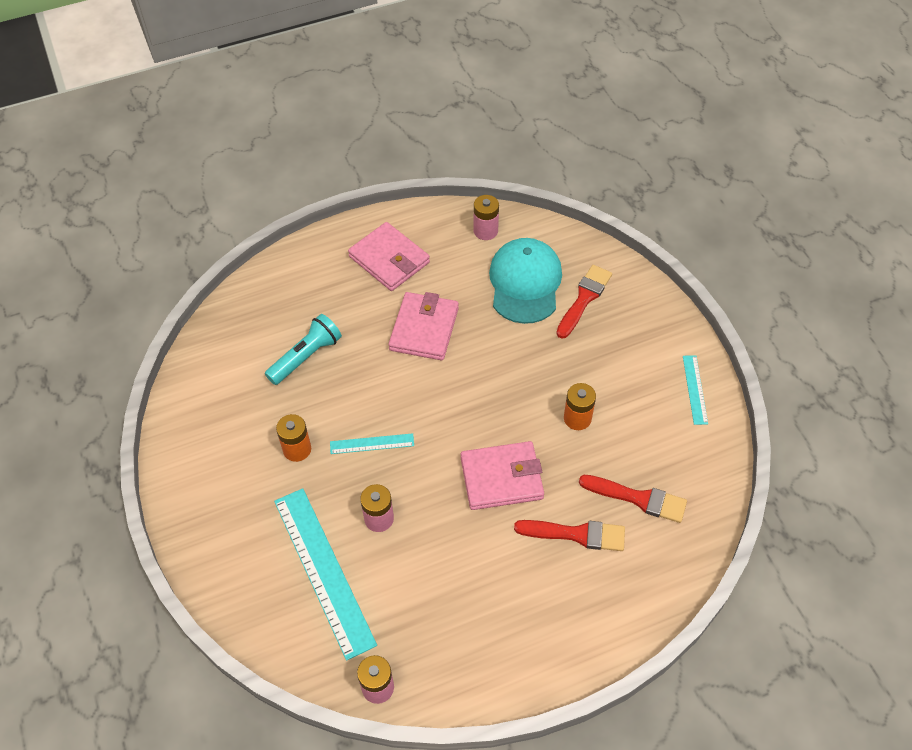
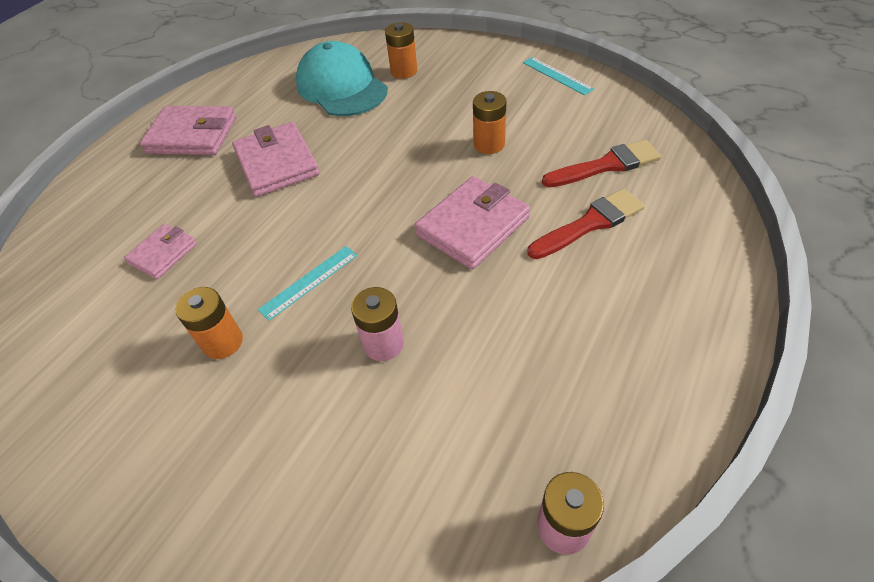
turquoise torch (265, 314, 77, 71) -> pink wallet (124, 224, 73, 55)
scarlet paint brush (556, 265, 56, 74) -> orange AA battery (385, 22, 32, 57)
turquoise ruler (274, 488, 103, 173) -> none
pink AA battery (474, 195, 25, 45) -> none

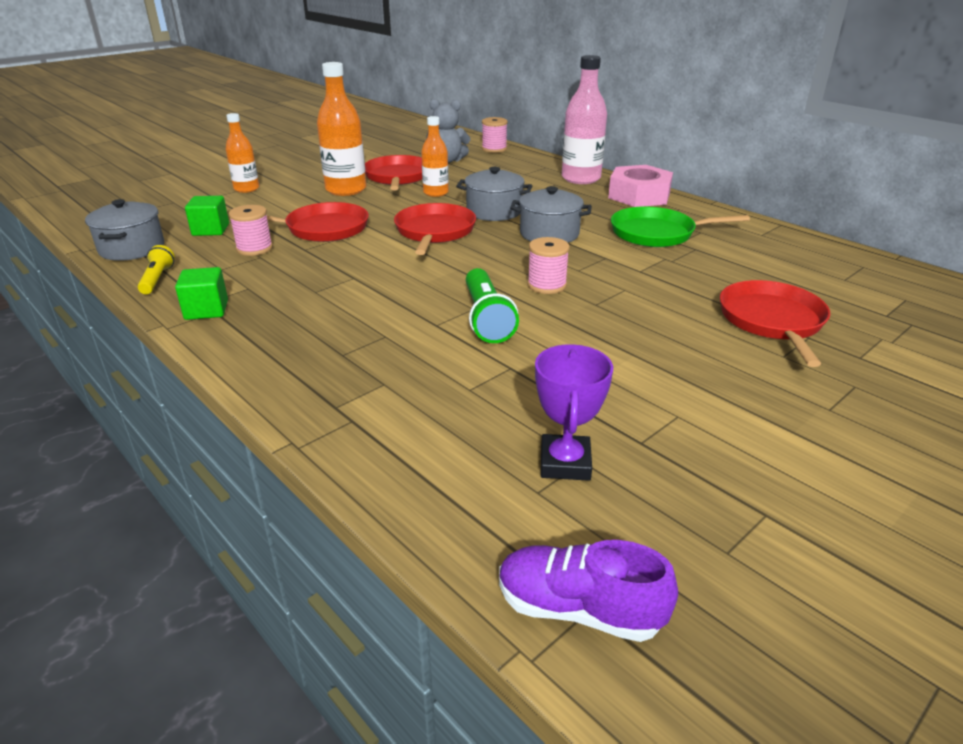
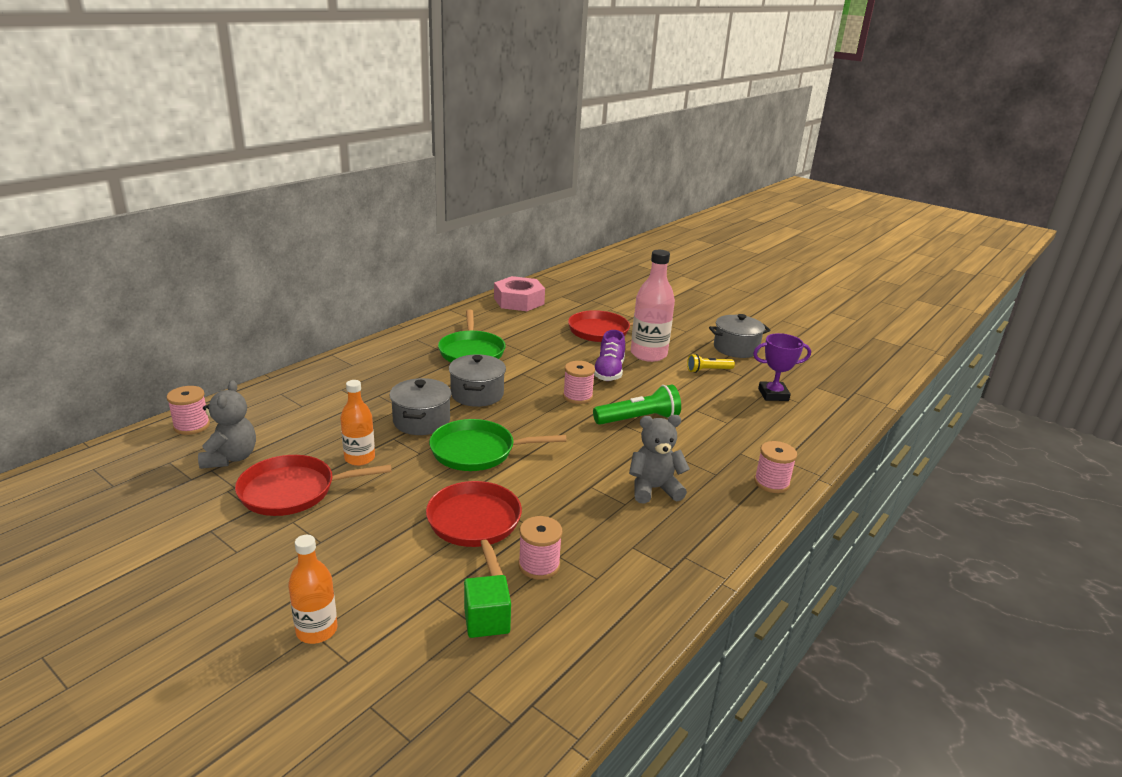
scarlet pan (394, 203, 82, 52) -> leaf-green pan (429, 419, 137, 52)
pink nut (608, 165, 65, 42) -> pink nut (494, 276, 51, 35), relocated
violet sneaker (499, 540, 179, 102) -> violet sneaker (594, 330, 31, 51), relocated
none -> gray teddy (629, 415, 61, 89)
pink bottle (562, 55, 45, 129) -> pink bottle (631, 250, 44, 112), relocated
yellow torch (138, 245, 37, 49) -> yellow torch (687, 354, 48, 19), relocated
gray stockpot (85, 199, 79, 62) -> gray stockpot (709, 314, 61, 44), relocated
none -> pink reel of thread (754, 441, 43, 52)
leaf-green cube (175, 267, 53, 53) -> none
orange bottle (317, 62, 49, 134) -> none

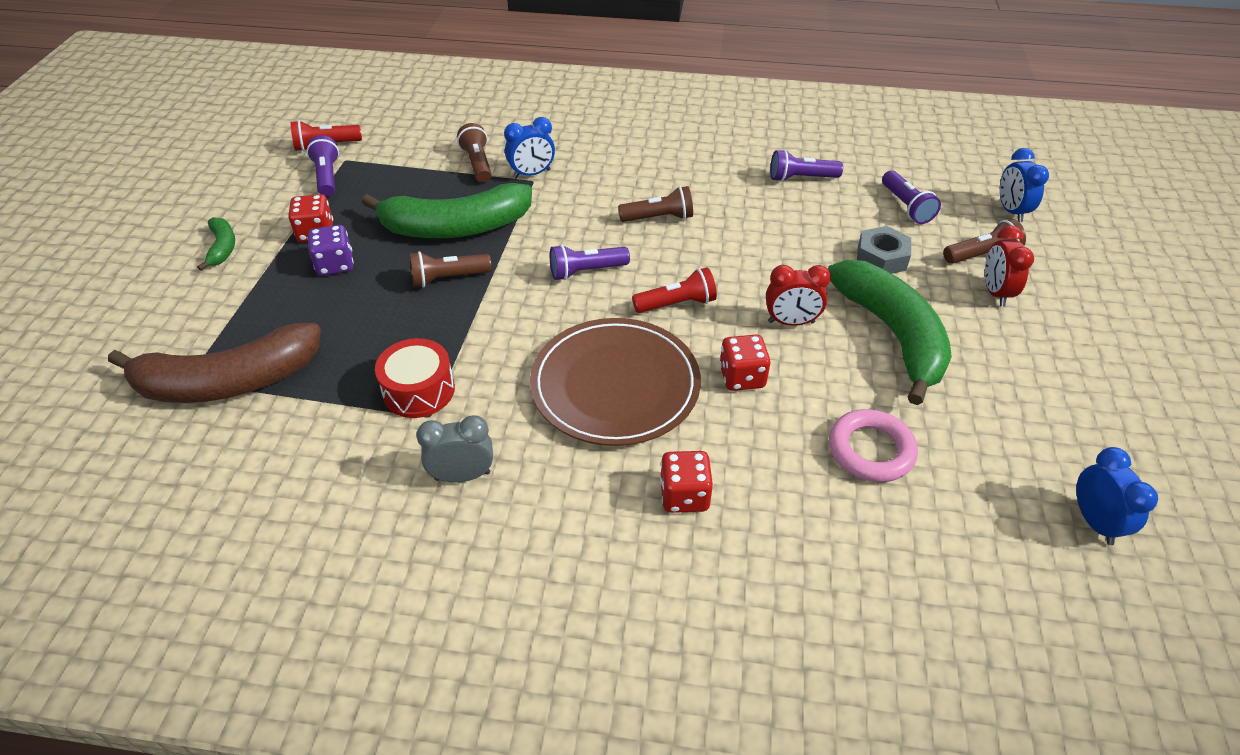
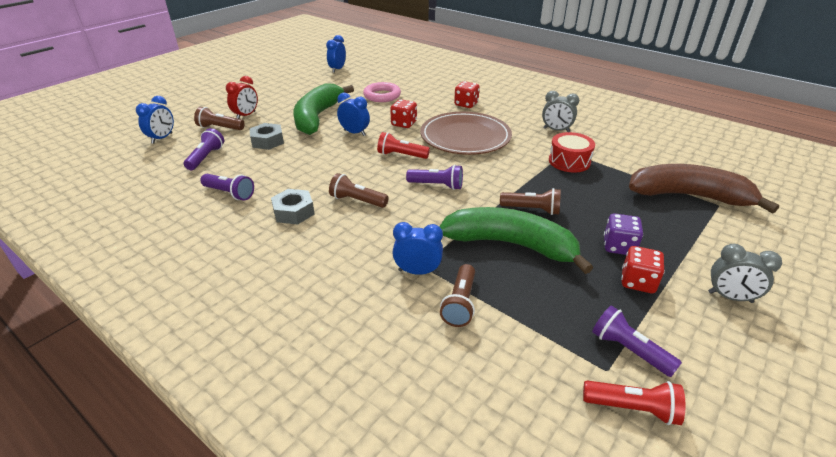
none -> gray nut (271, 189, 43, 35)
scarlet alarm clock (766, 265, 65, 61) -> royal blue alarm clock (337, 92, 33, 44)
violet torch (307, 135, 32, 62) -> violet torch (592, 305, 90, 72), 120 degrees clockwise
leaf-green banana (197, 217, 38, 54) -> gray alarm clock (708, 244, 74, 59)

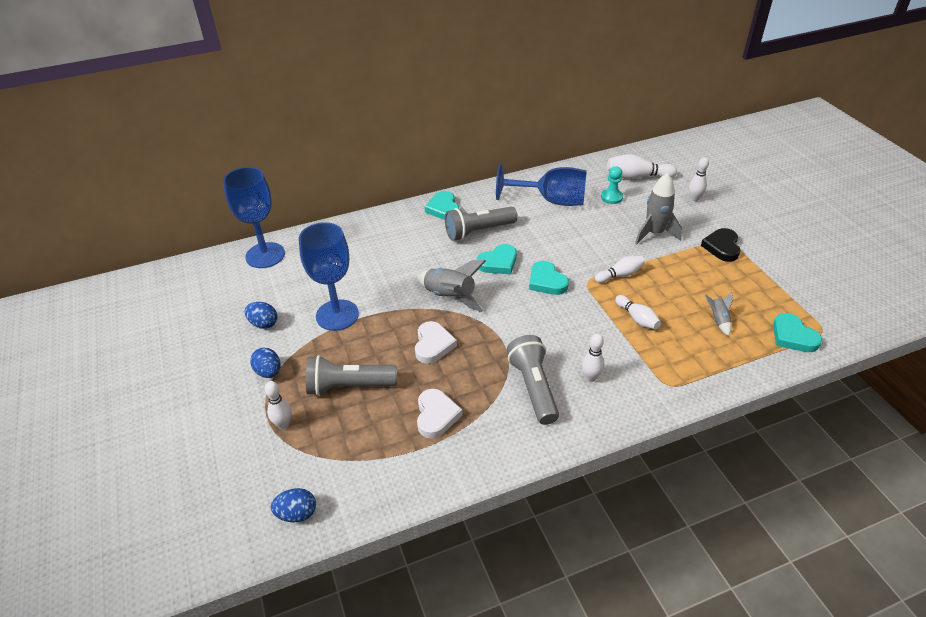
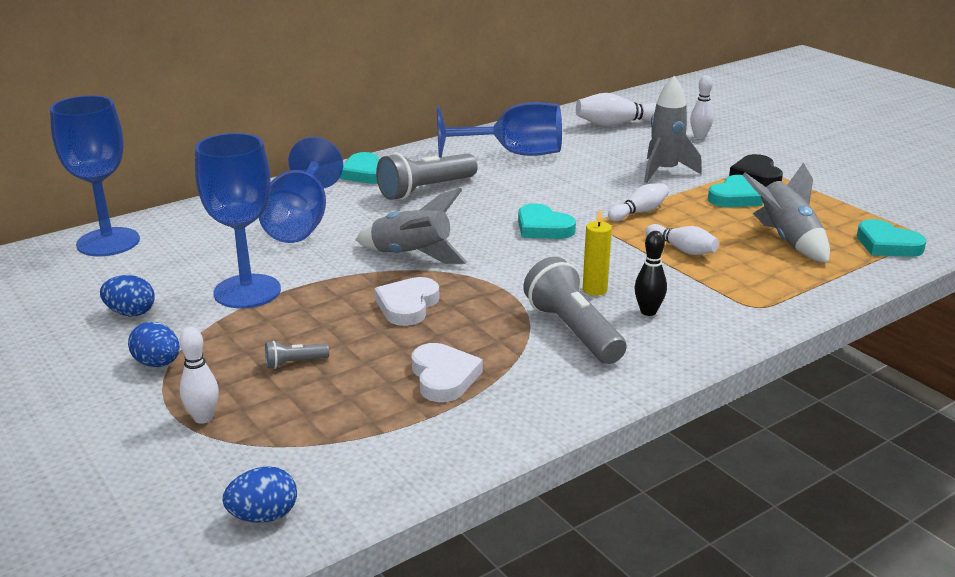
none -> royal blue goblet (259, 137, 84, 106)
gray torch (306, 355, 91, 41) -> gray torch (265, 341, 64, 28), x0.45
white heart (415, 321, 42, 43) -> white heart (375, 277, 64, 49), 150 degrees counterclockwise
none -> yellow wax candle (583, 209, 29, 87)
white bowling pin (582, 333, 22, 49) -> black bowling pin (634, 231, 33, 85)
turquoise heart (476, 244, 41, 31) -> turquoise heart (708, 175, 55, 32), relocated
gray rocket (705, 291, 28, 45) -> gray rocket (743, 162, 87, 101), x1.89
turquoise game pawn (601, 166, 22, 38) -> none

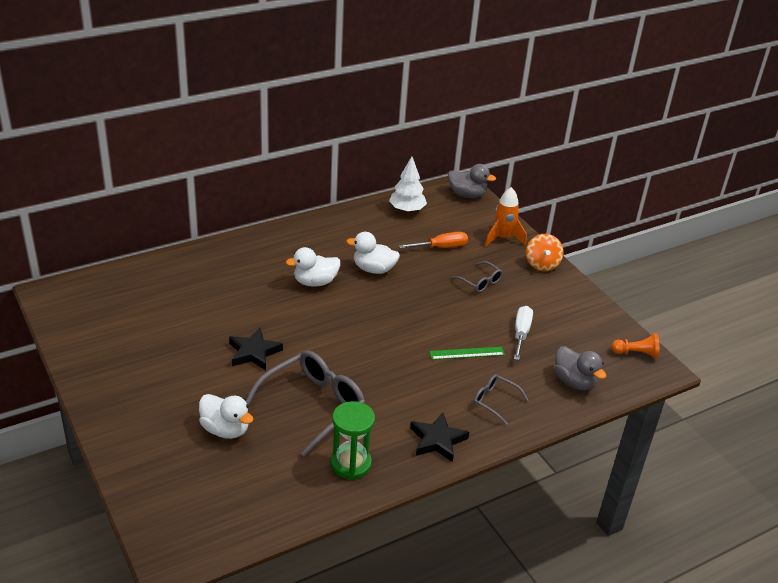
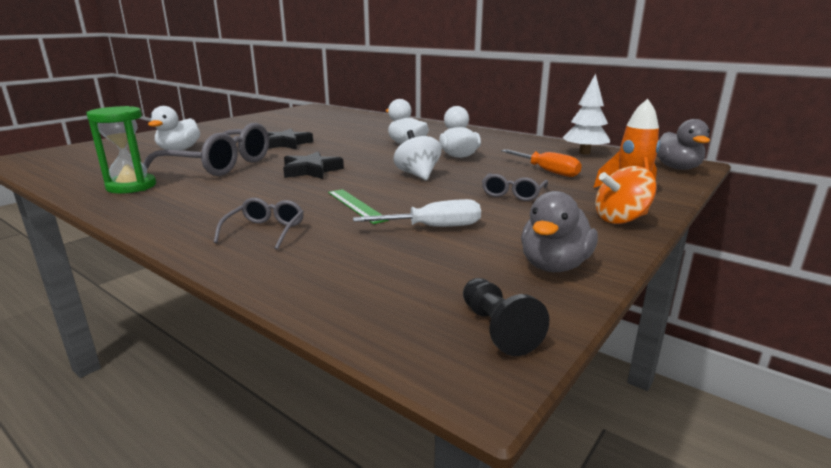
black five-pointed star (410, 412, 59, 50) -> black five-pointed star (283, 151, 61, 28), relocated
none -> white spinning top (393, 130, 49, 50)
orange game pawn (611, 333, 49, 25) -> black game pawn (463, 278, 86, 78)
gray duck (554, 346, 52, 44) -> gray duck (521, 191, 77, 81), relocated

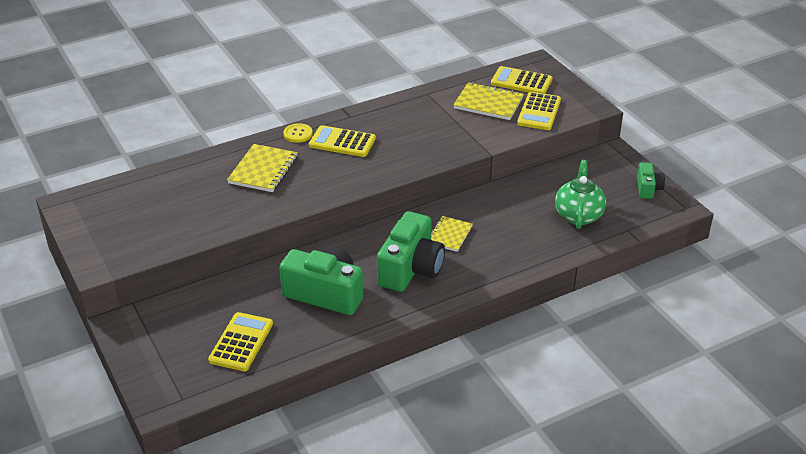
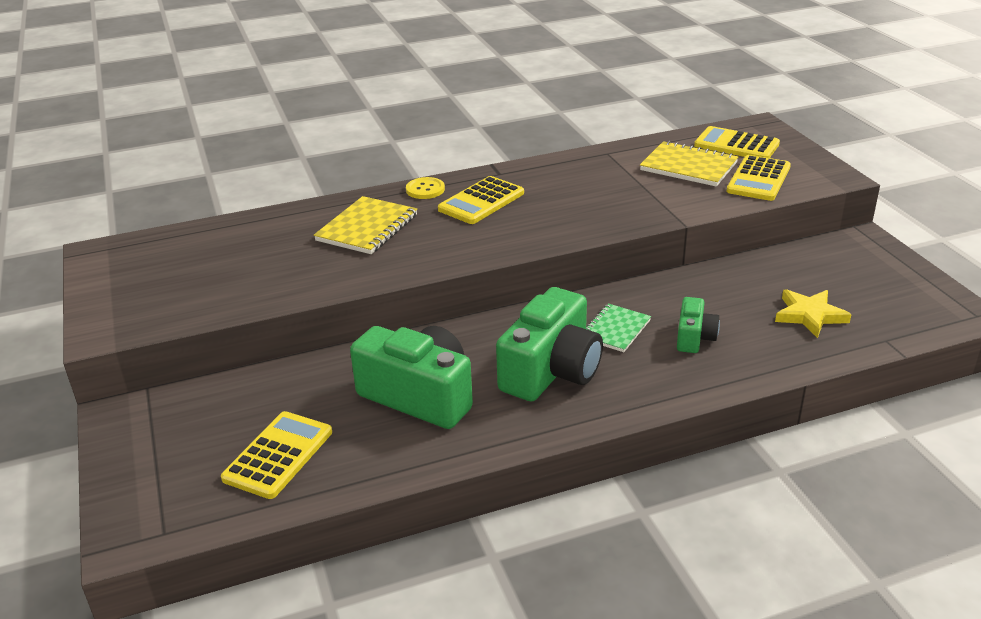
yellow pocket calculator (309, 125, 67, 32) -> yellow pocket calculator (438, 176, 86, 48), 75 degrees counterclockwise
yellow notebook (431, 216, 42, 36) -> leaf-green notebook (586, 303, 65, 49)
leaf-green photo camera (637, 162, 28, 37) -> leaf-green photo camera (677, 297, 43, 56), relocated
leaf-green china teapot (555, 160, 51, 69) -> yellow five-pointed star (775, 289, 77, 49)

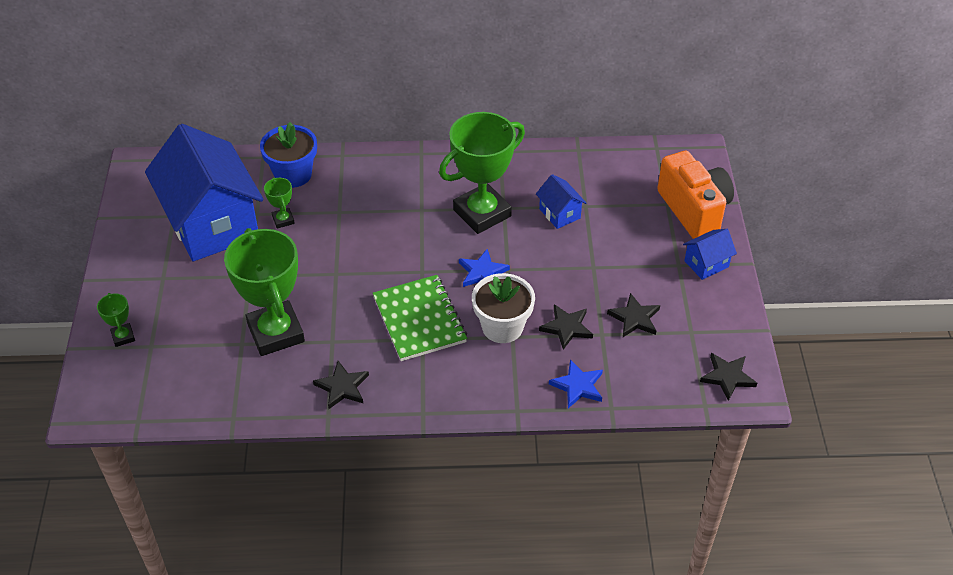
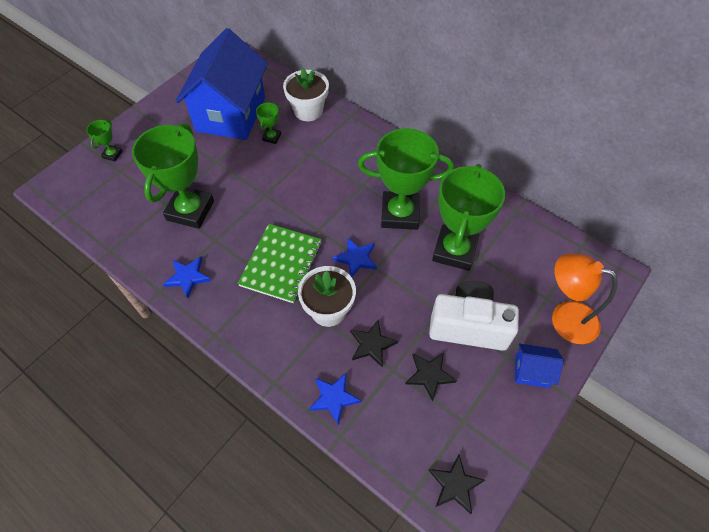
black five-pointed star (313, 361, 56, 48) -> royal blue five-pointed star (163, 256, 48, 42)
royal blue potted plant (260, 122, 57, 66) -> white potted plant (283, 68, 46, 53)
none -> white photo camera (429, 281, 90, 70)
royal blue house (536, 174, 50, 55) -> leaf-green award cup (432, 164, 73, 107)
orange photo camera (657, 151, 77, 88) -> orange lamp (552, 254, 66, 90)

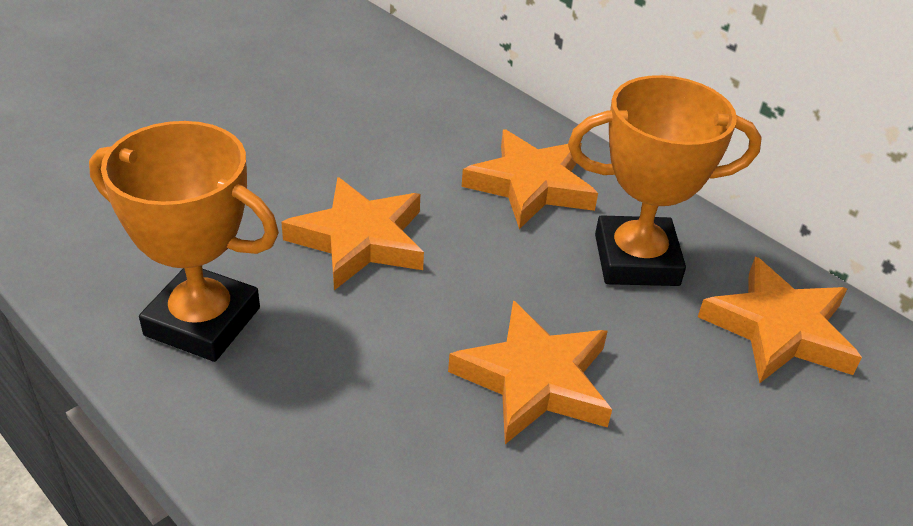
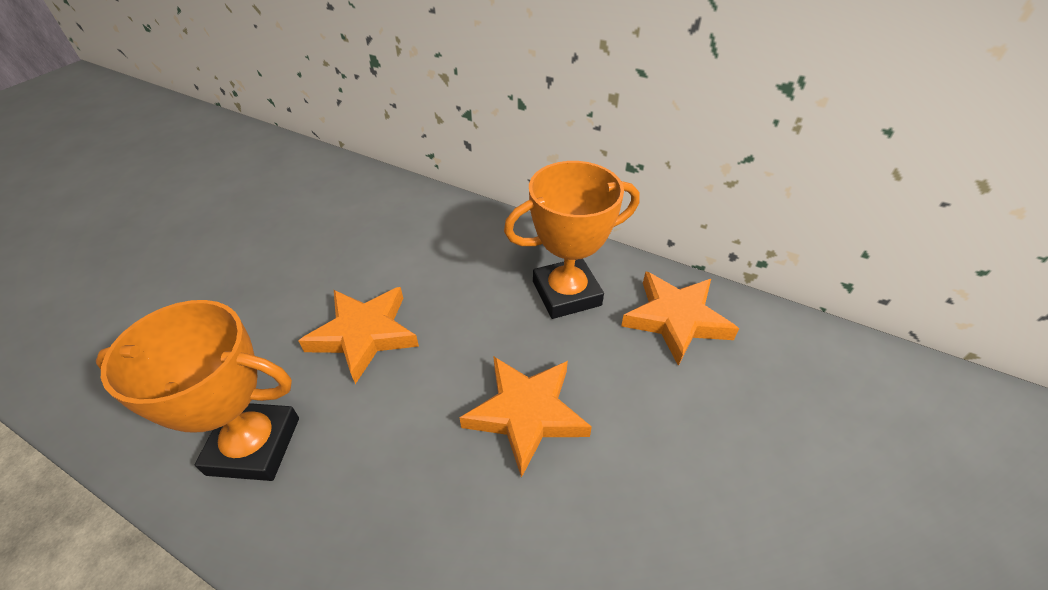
orange five-pointed star (462, 130, 136, 99) -> none

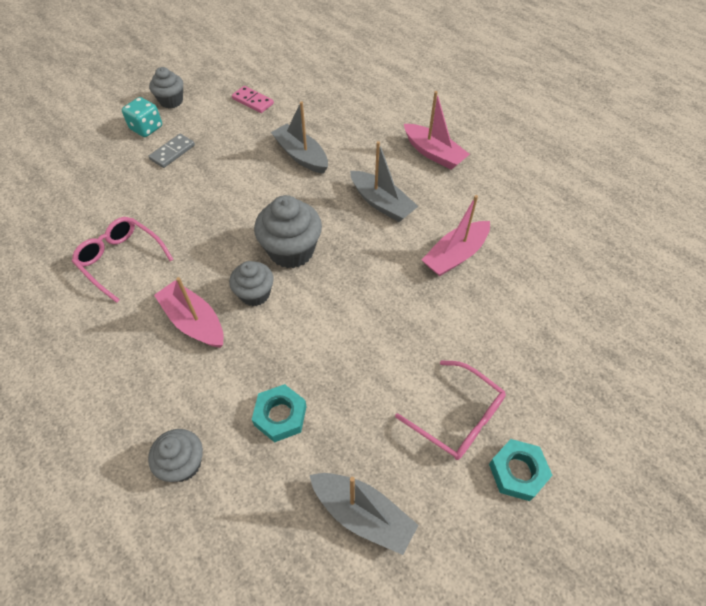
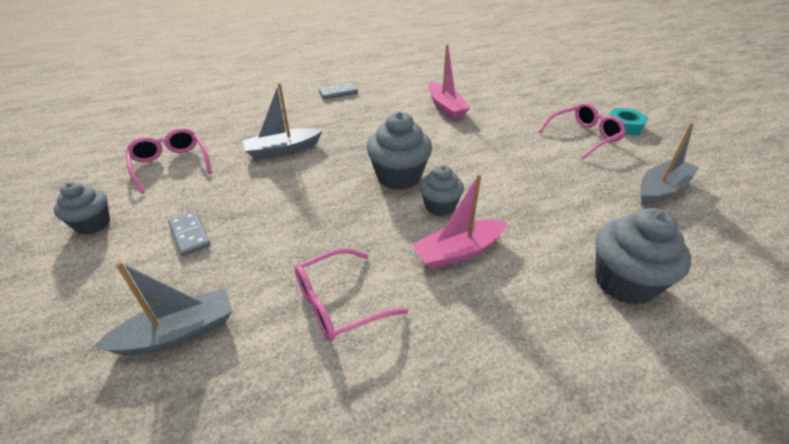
gray boat (350, 141, 69, 81) -> gray boat (94, 261, 138, 95), relocated
pink domino piece (232, 86, 42, 27) -> pink eyeglasses (126, 128, 86, 66)
pink boat (404, 91, 66, 79) -> gray domino piece (319, 83, 39, 17)
gray muffin (148, 429, 55, 53) -> gray muffin (595, 208, 96, 97), x1.59
turquoise game die (122, 97, 40, 40) -> none
turquoise nut (252, 384, 55, 58) -> none

